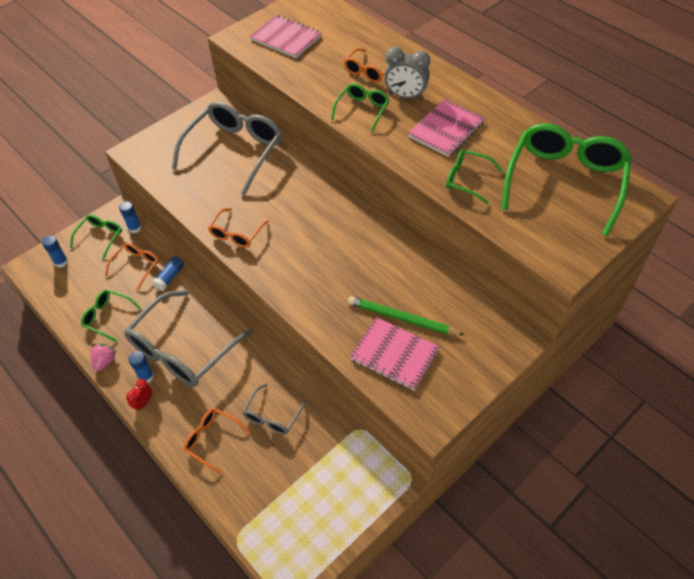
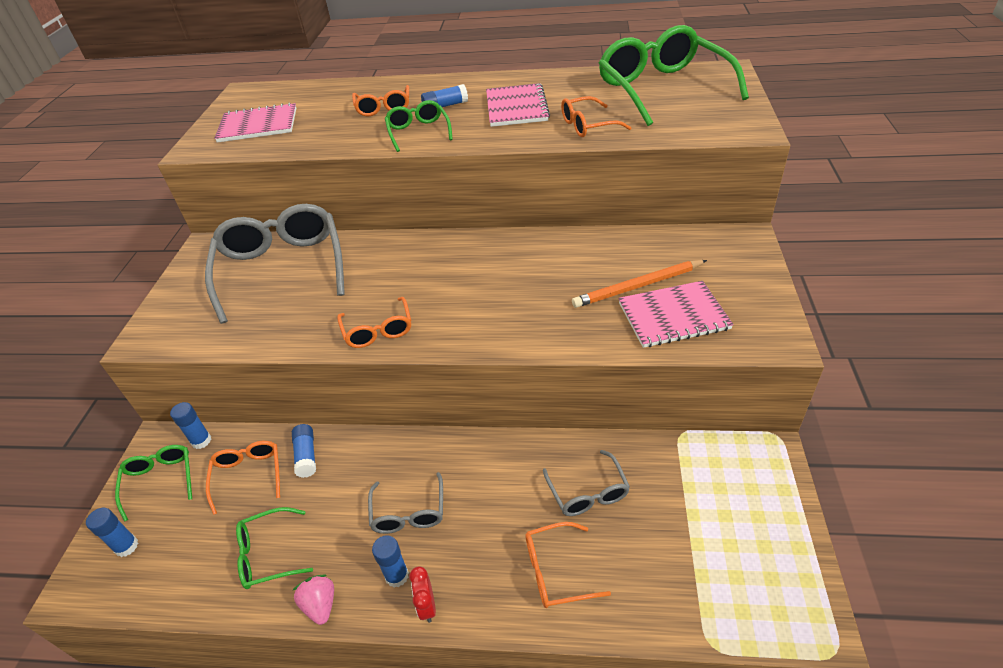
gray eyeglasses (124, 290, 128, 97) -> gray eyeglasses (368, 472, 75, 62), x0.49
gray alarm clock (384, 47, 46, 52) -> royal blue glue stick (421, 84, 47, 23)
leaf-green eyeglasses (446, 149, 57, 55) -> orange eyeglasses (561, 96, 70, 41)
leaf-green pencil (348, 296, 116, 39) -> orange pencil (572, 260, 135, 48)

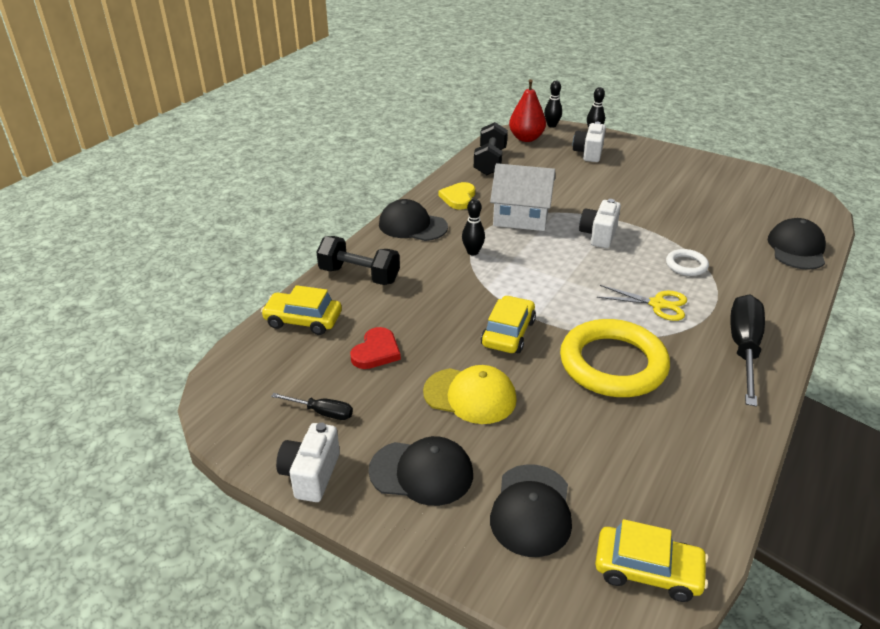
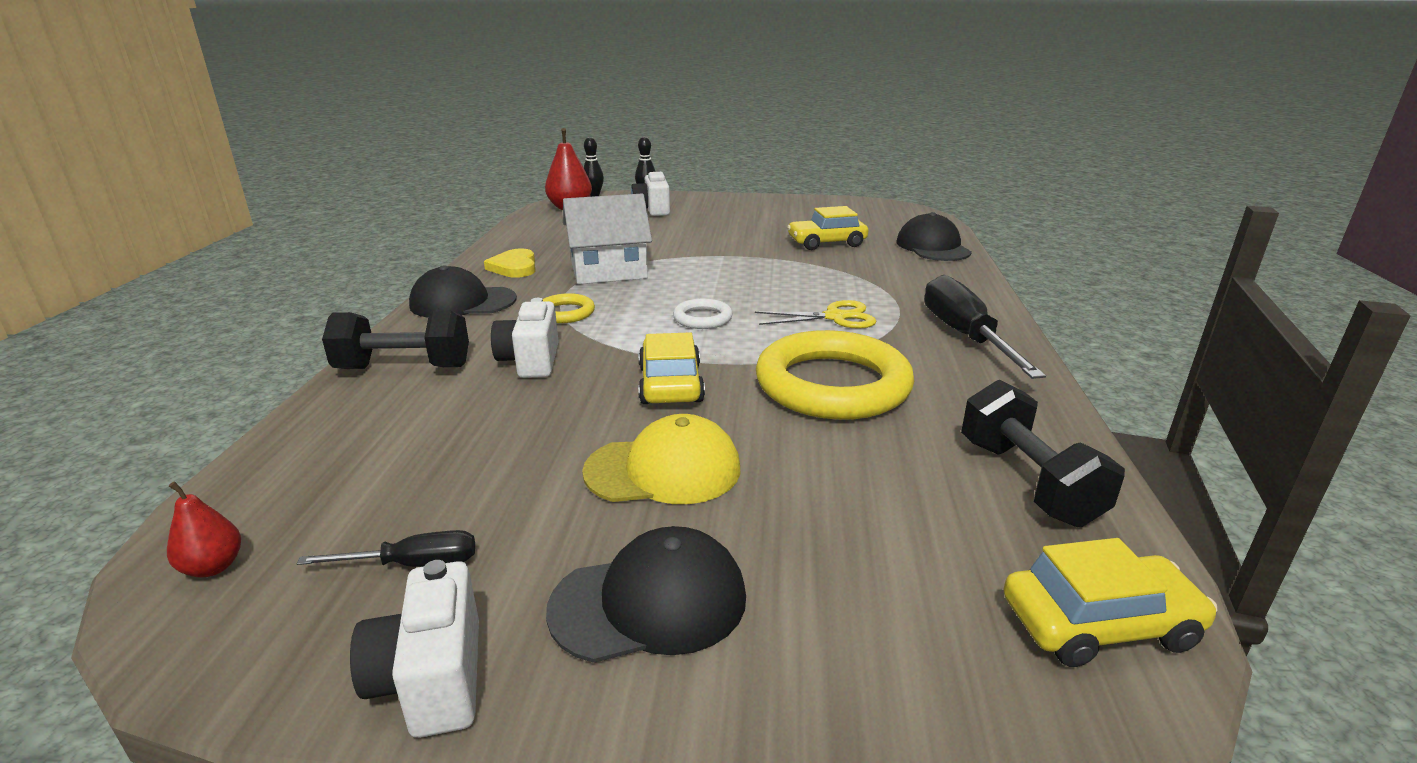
none -> scarlet pear (167, 481, 74, 96)
white photo camera (579, 199, 42, 49) -> white photo camera (491, 298, 68, 80), relocated
black bowling pin (462, 199, 23, 57) -> yellow torus (543, 293, 52, 30)
white torus (666, 249, 43, 27) -> white torus (673, 298, 60, 31), relocated
yellow toy car (261, 285, 81, 50) -> yellow toy car (787, 206, 81, 44), relocated
black free weight (474, 122, 34, 53) -> black free weight (961, 380, 164, 147), relocated
scarlet heart (350, 327, 51, 42) -> none
black cap (490, 464, 82, 93) -> none

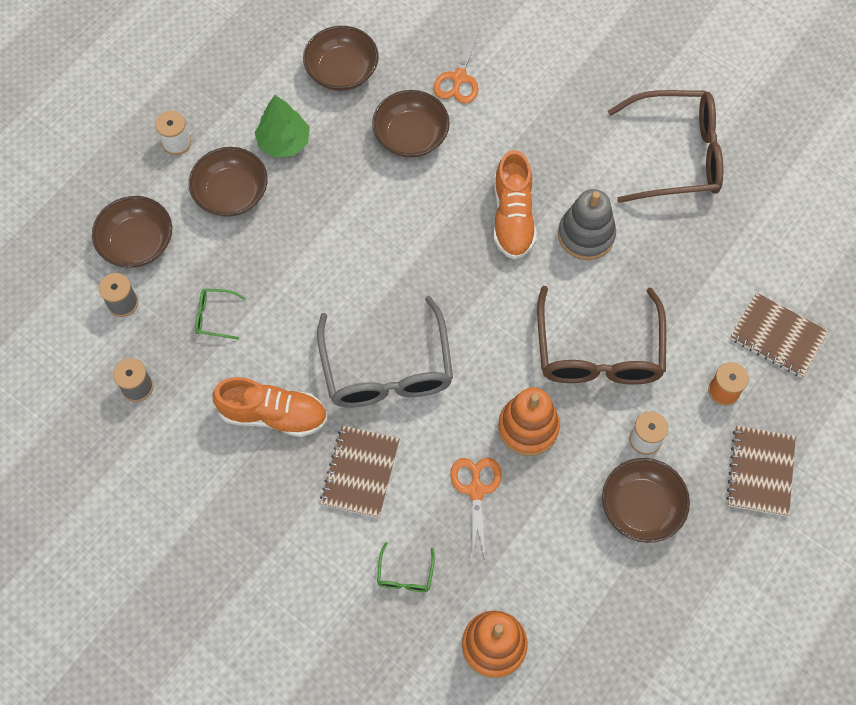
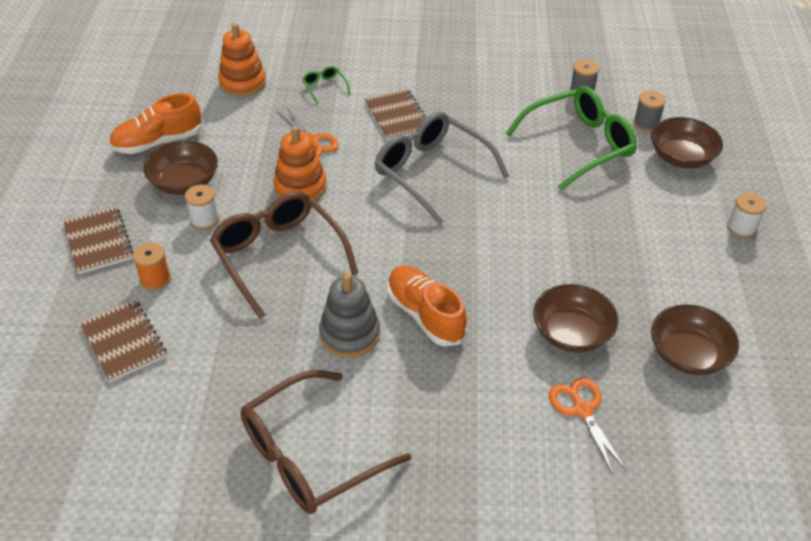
russet notebook (730, 292, 99, 86) -> russet notebook (79, 299, 88, 83), 60 degrees clockwise
orange sneaker (213, 377, 114, 60) -> orange sneaker (109, 93, 93, 61), relocated
leaf-green eyeglasses (195, 289, 51, 51) -> leaf-green eyeglasses (506, 86, 131, 105), x2.46
russet bowl (189, 147, 79, 70) -> none
leaf-green toy tree (255, 95, 55, 63) -> none

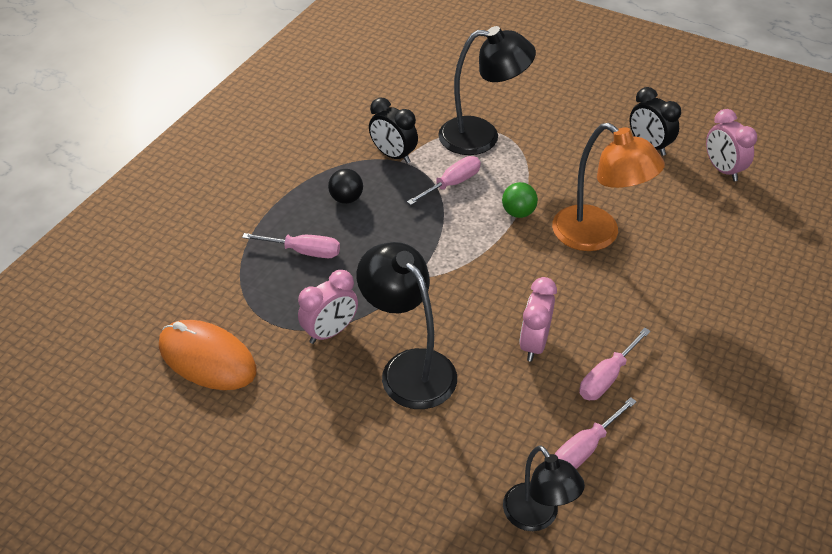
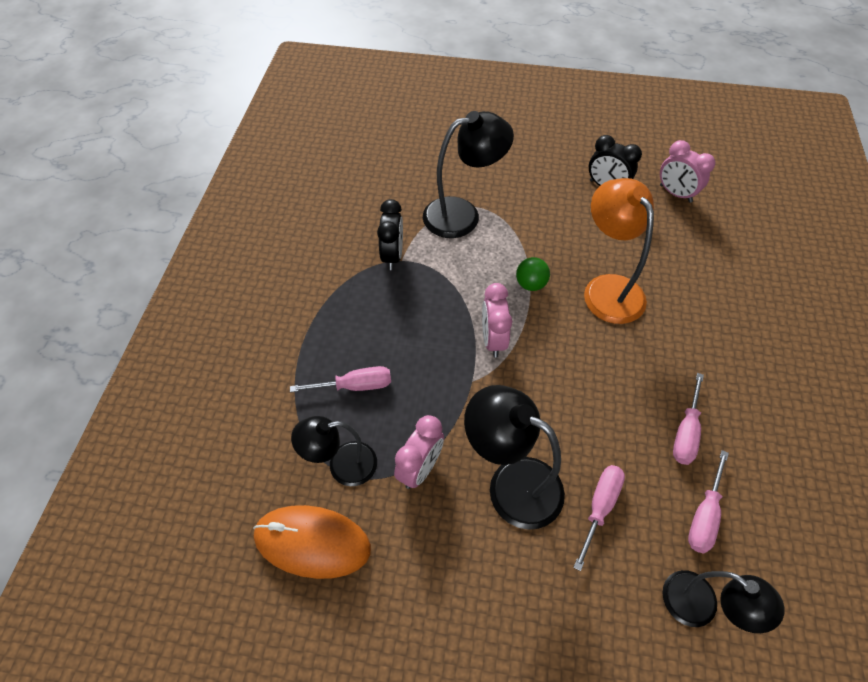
none -> black lamp (291, 416, 86, 70)
black alarm clock (369, 98, 49, 66) -> black alarm clock (377, 199, 26, 71), 105 degrees counterclockwise
pink alarm clock (519, 277, 38, 85) -> pink alarm clock (482, 283, 30, 75), relocated
pink hand screwdriver (407, 156, 74, 49) -> pink hand screwdriver (573, 465, 52, 106), relocated
orange lamp (552, 123, 113, 128) -> orange lamp (584, 178, 70, 146), 135 degrees counterclockwise
black ball (328, 169, 35, 35) -> none

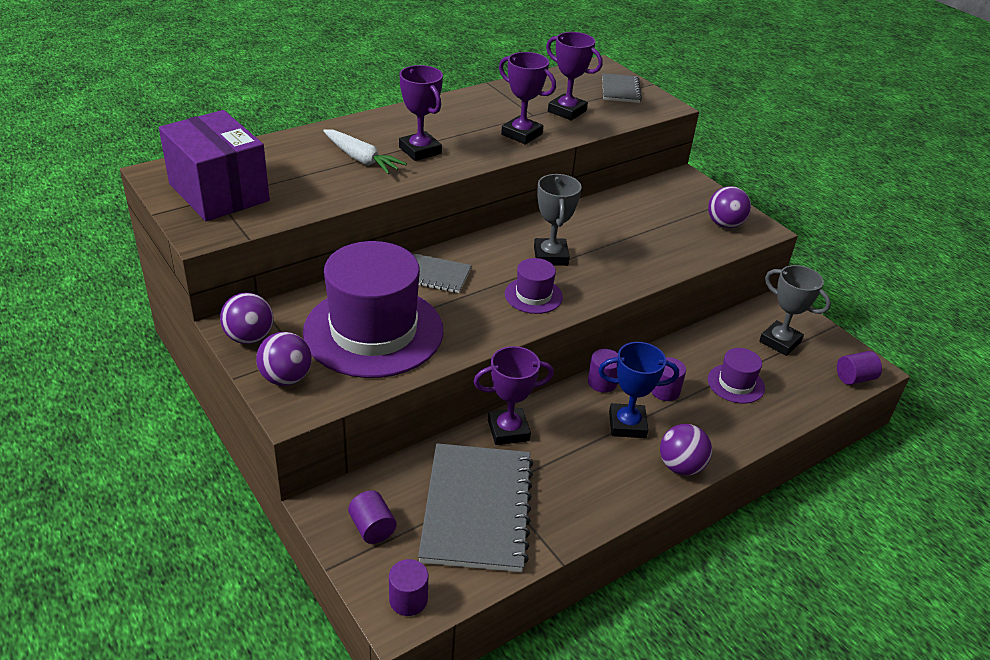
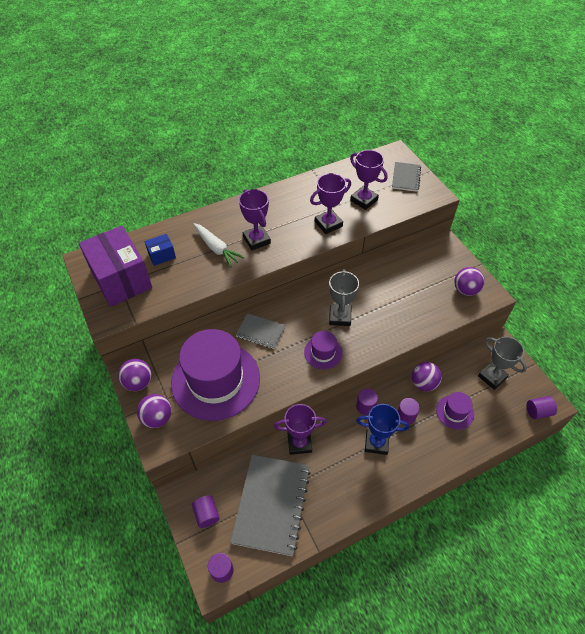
none -> royal blue package (145, 234, 31, 32)
violet award cup (499, 52, 57, 92) -> violet award cup (310, 173, 41, 61), 75 degrees counterclockwise
violet ball (660, 424, 52, 51) -> violet ball (412, 362, 30, 29), relocated

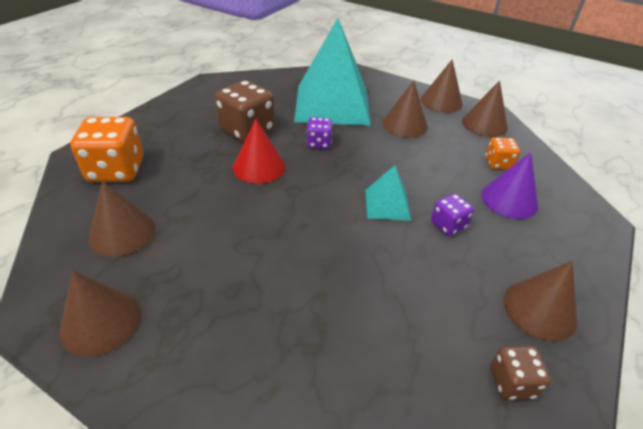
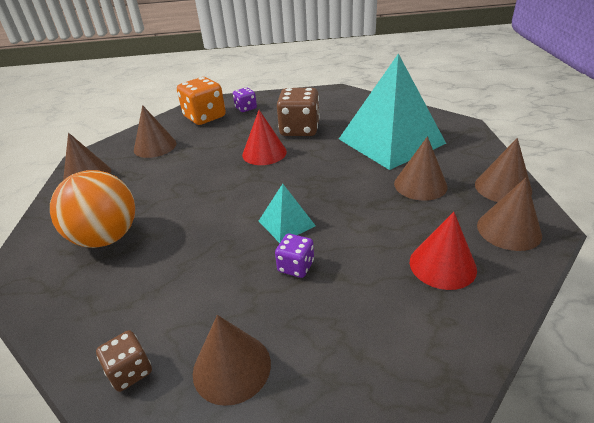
none -> orange ball (50, 170, 85, 78)
violet game die (307, 117, 25, 32) -> violet game die (233, 87, 24, 25), relocated
orange game die (485, 137, 35, 33) -> scarlet cone (410, 212, 67, 78)
violet cone (481, 152, 57, 67) -> none

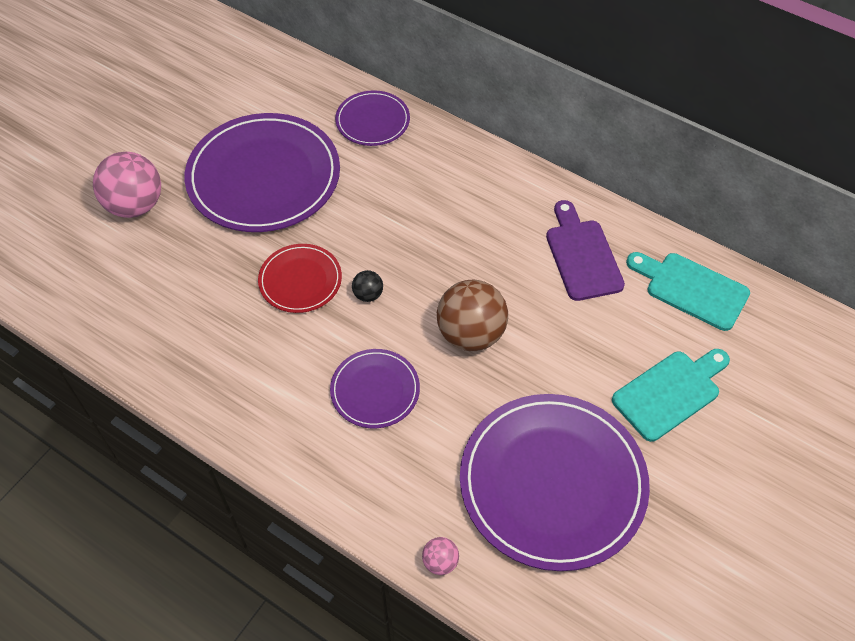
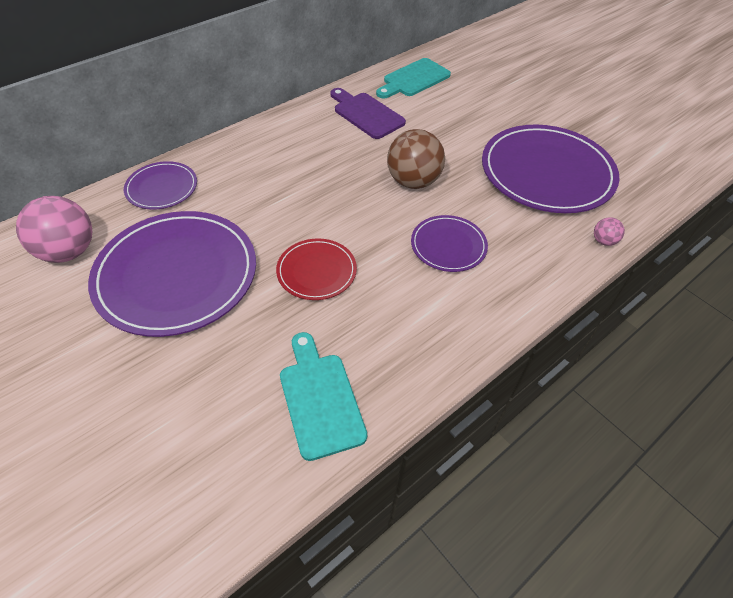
pink ball (93, 152, 68, 66) -> pink ball (16, 196, 76, 67), relocated
turquoise cutting board (612, 349, 118, 93) -> turquoise cutting board (280, 332, 87, 129), relocated
violet cutting board (546, 200, 79, 101) -> violet cutting board (330, 88, 76, 51), 45 degrees clockwise
black ball (352, 270, 31, 32) -> none

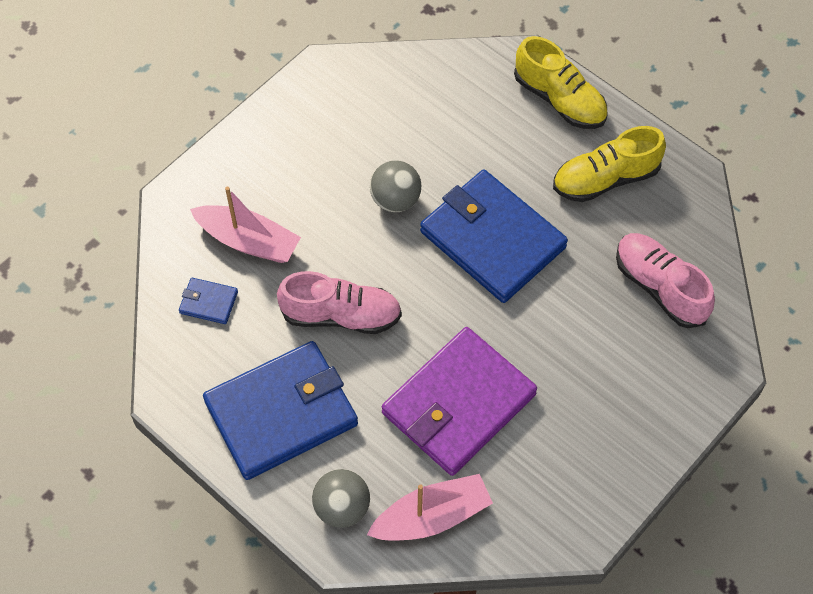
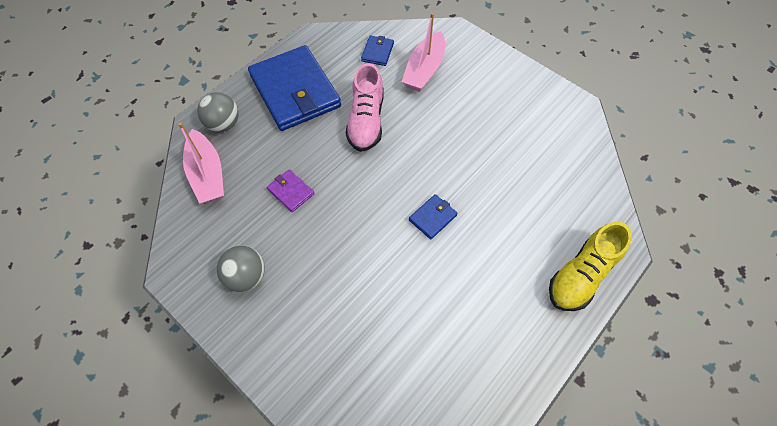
gray ball (370, 161, 51, 51) -> gray ball (217, 246, 48, 46), relocated
violet wallet (382, 327, 155, 149) -> violet wallet (267, 169, 48, 43), x0.41
royal blue wallet (420, 170, 148, 133) -> royal blue wallet (409, 194, 49, 46), x0.41
yellow sneaker (553, 126, 113, 76) -> none
pink sneaker (616, 233, 99, 95) -> none

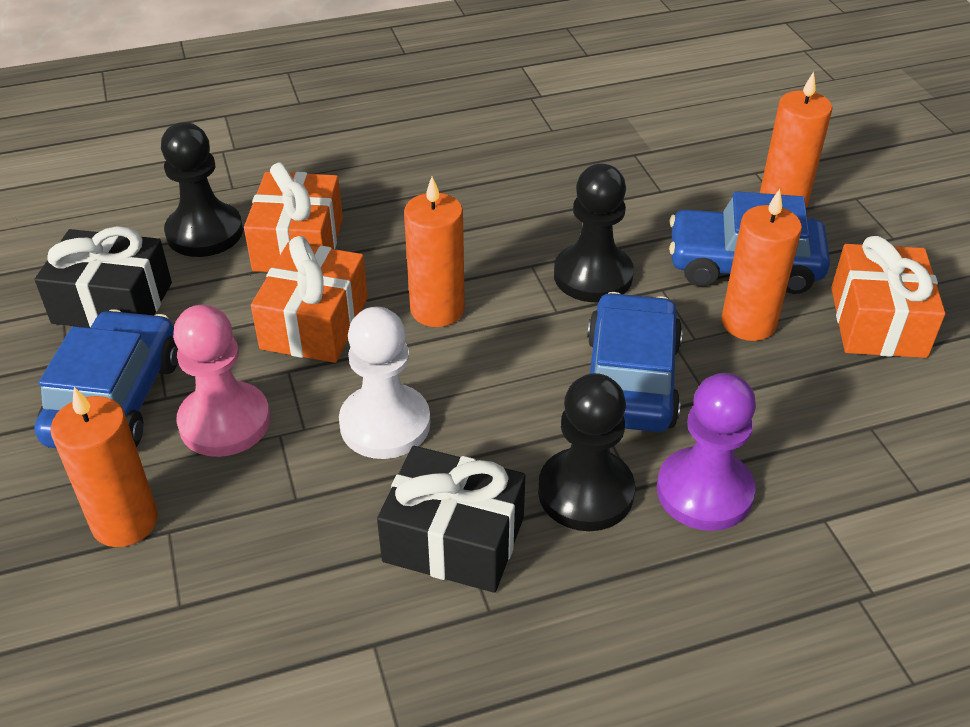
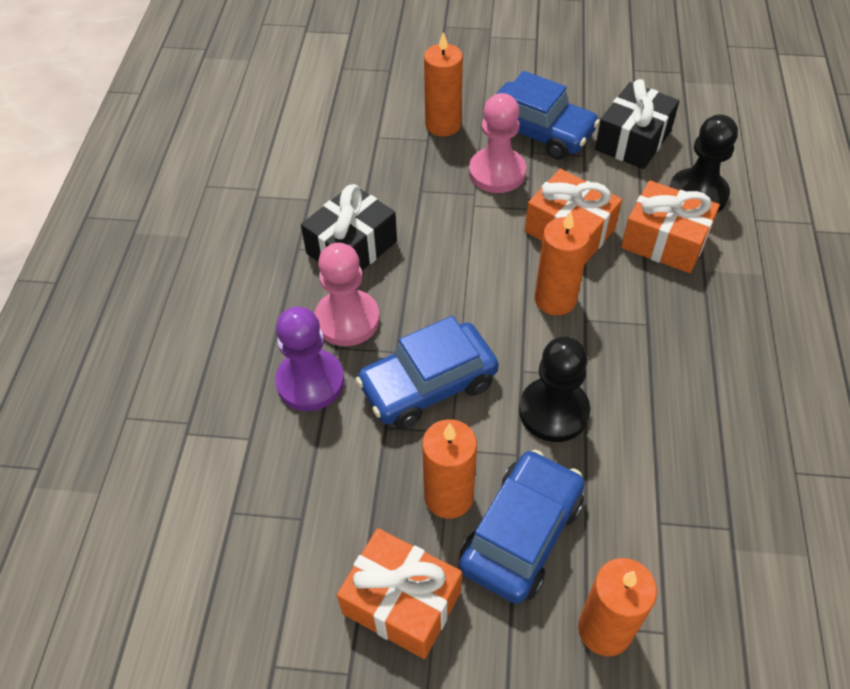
black game pawn (538, 373, 97, 158) -> pink game pawn (315, 243, 65, 103)
royal blue toy car (587, 292, 96, 140) -> royal blue toy car (356, 316, 143, 113), 120 degrees clockwise
white game pawn (339, 307, 92, 152) -> none

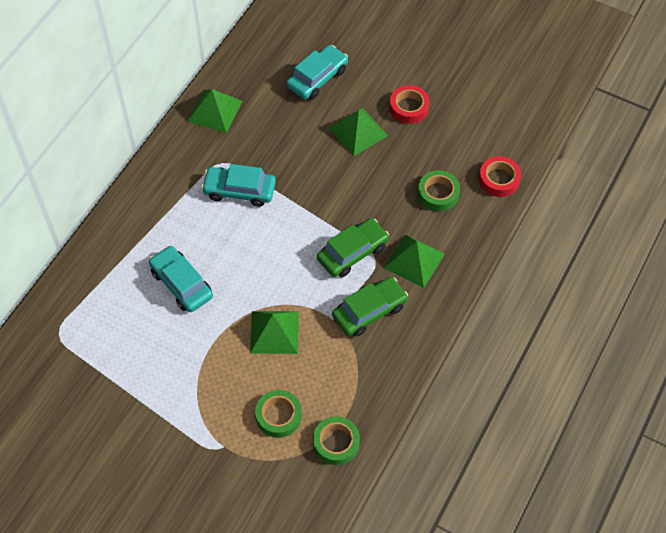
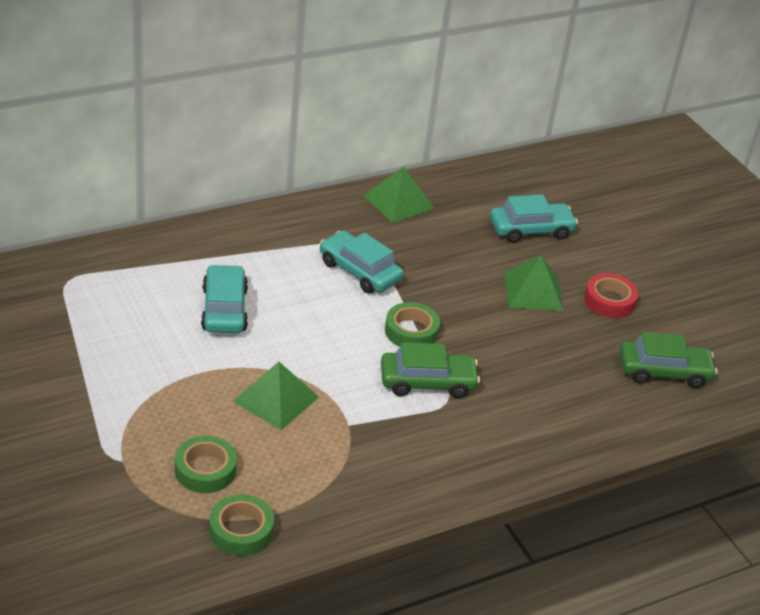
leaf-green tape (418, 170, 42, 41) -> leaf-green tape (385, 302, 55, 45), relocated
leaf-green toy car (332, 277, 76, 60) -> leaf-green toy car (620, 332, 97, 56), relocated
leaf-green pyramid (384, 234, 61, 54) -> none
scarlet tape (479, 156, 42, 41) -> none

